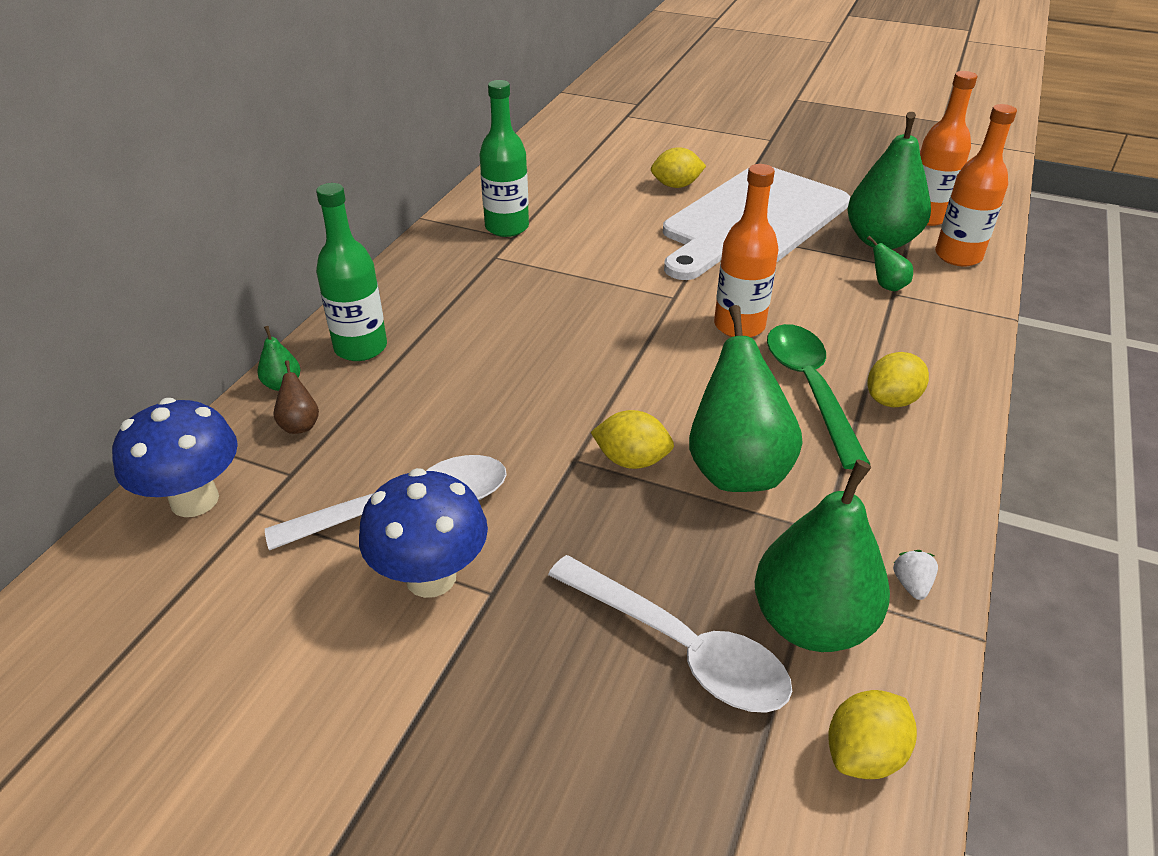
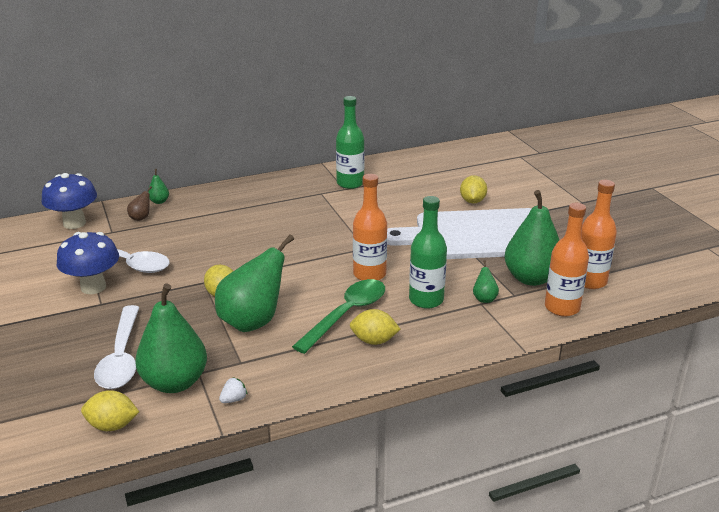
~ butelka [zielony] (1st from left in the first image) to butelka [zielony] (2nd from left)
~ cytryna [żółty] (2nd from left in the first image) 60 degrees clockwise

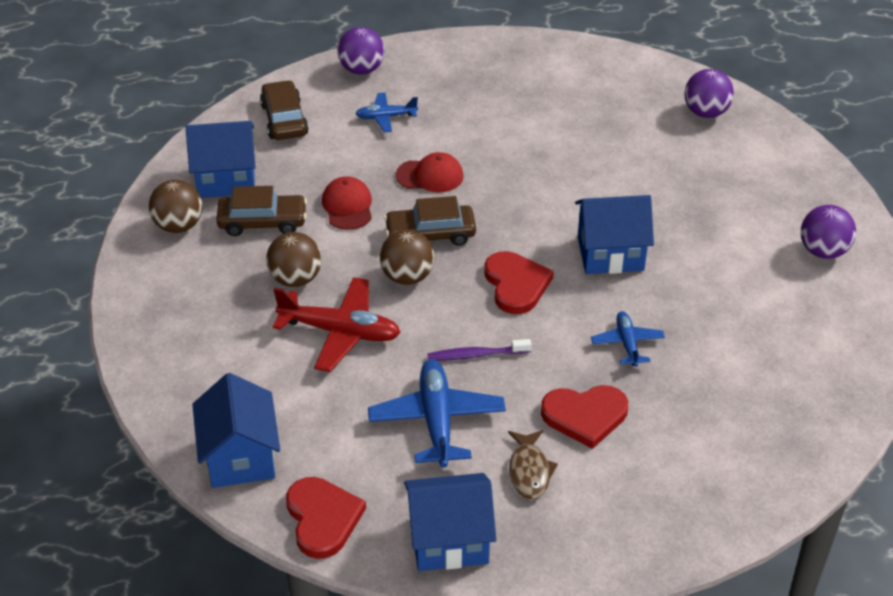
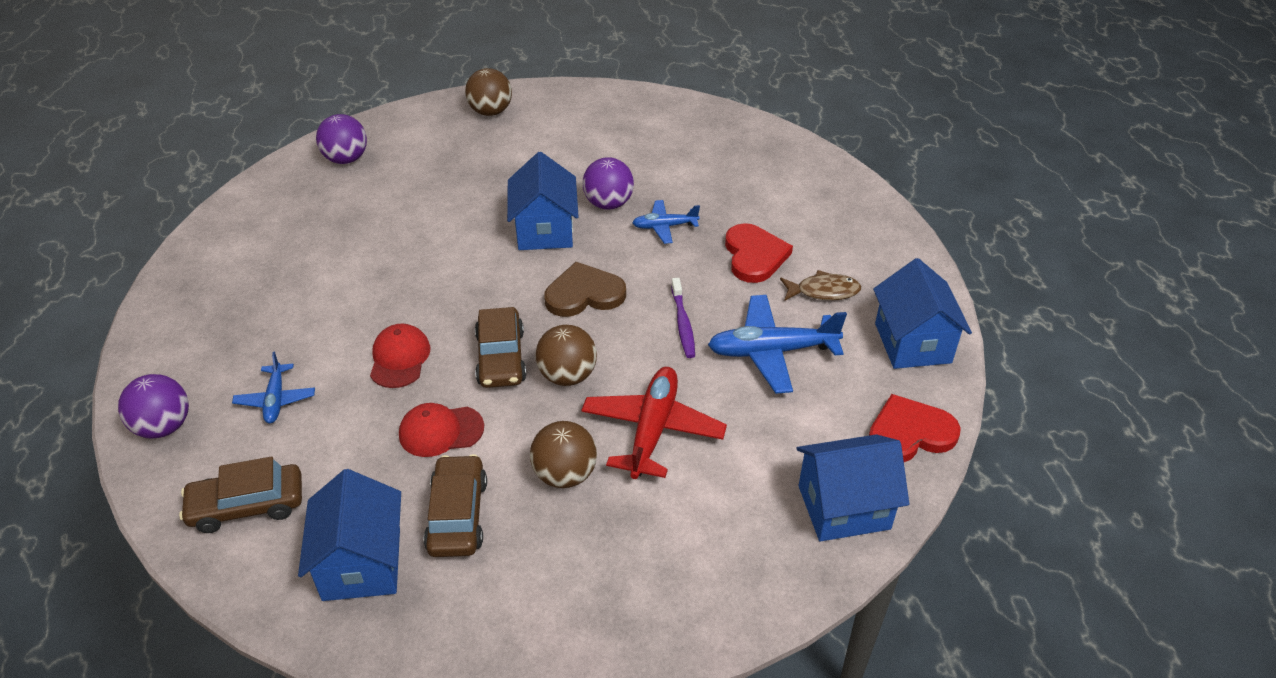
~ piłka [brązowy] (1st from left)
~ serce [czerwony] (2nd from left) to serce [brązowy]
~ piłka [fioletowy] (3rd from left)

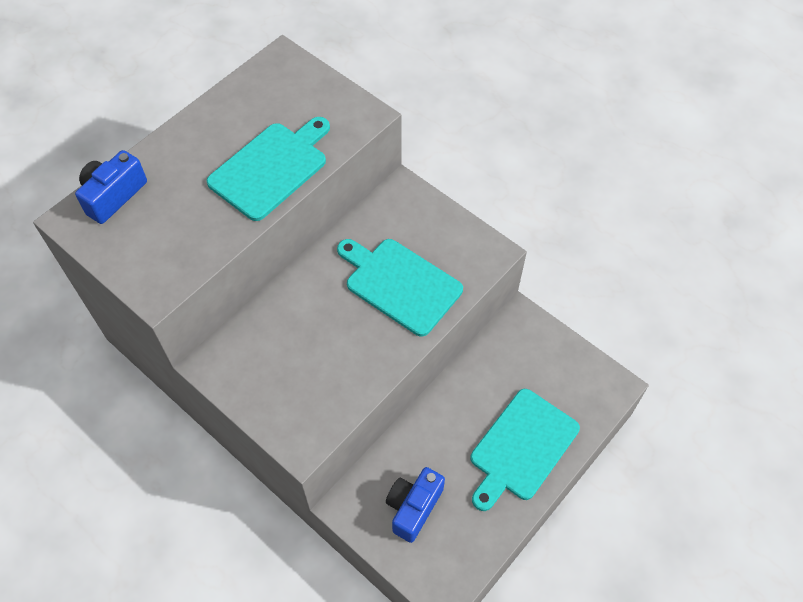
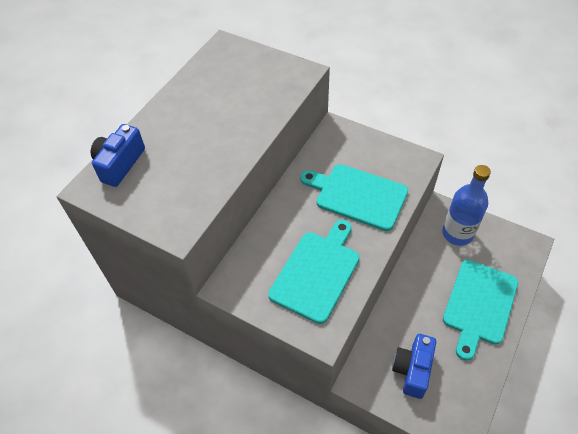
~ deska do krojenia [turkusowy] (1st from left)
+ butelka [niebieski]

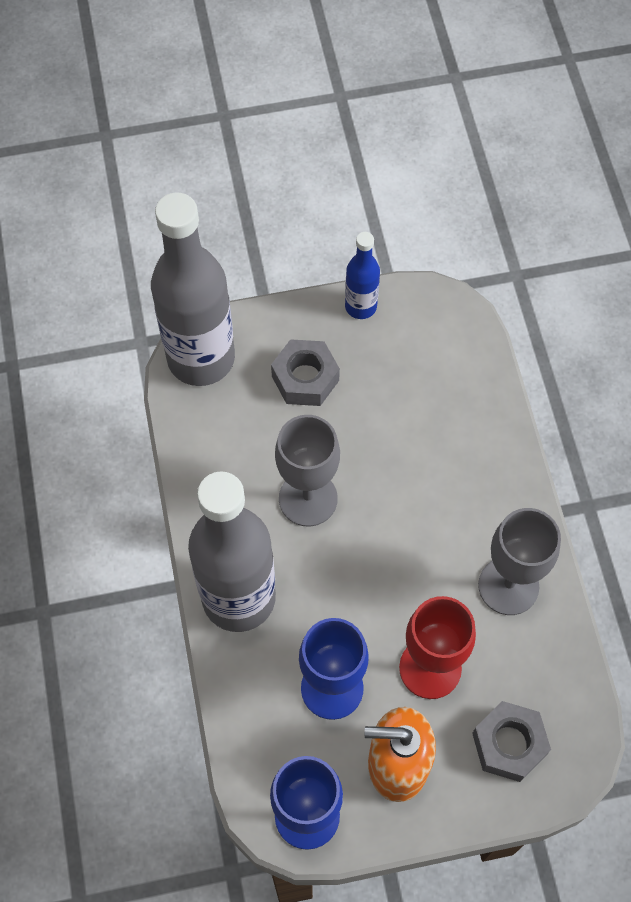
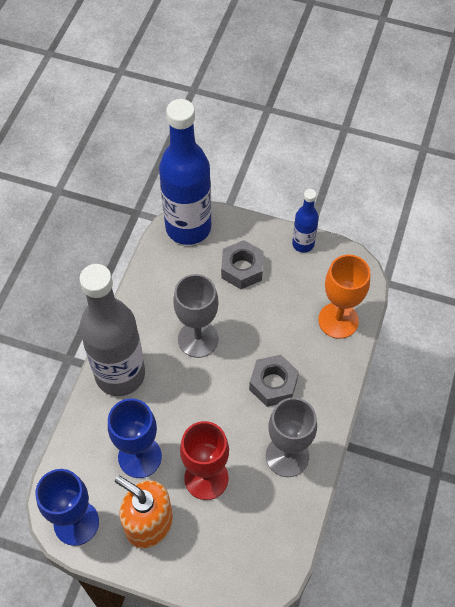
~ butelka [szary] (1st from left) to butelka [niebieski] (1st from left)
~ nakrętka [szary] (2nd from left)
+ kielich [pomarańczowy]

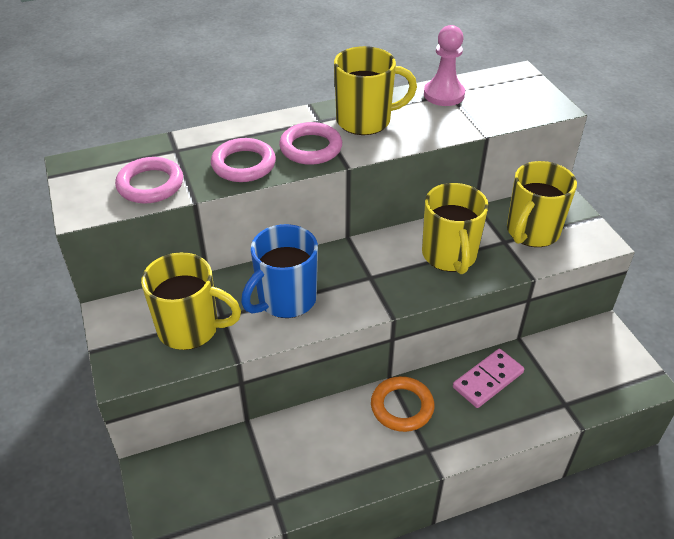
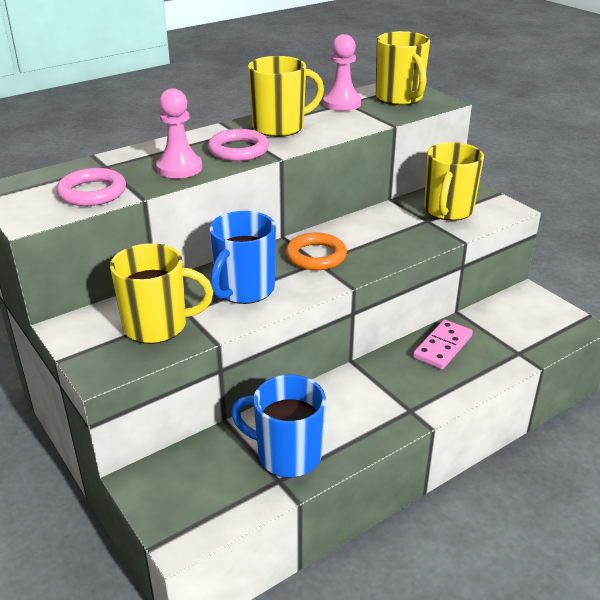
~ pierścień [różowy] (2nd from left) to pionek [różowy] (1st from left)
+ kubek [niebieski] (2nd from left)
~ pierścień [pomarańczowy]
~ kubek [żółty] (3rd from left)

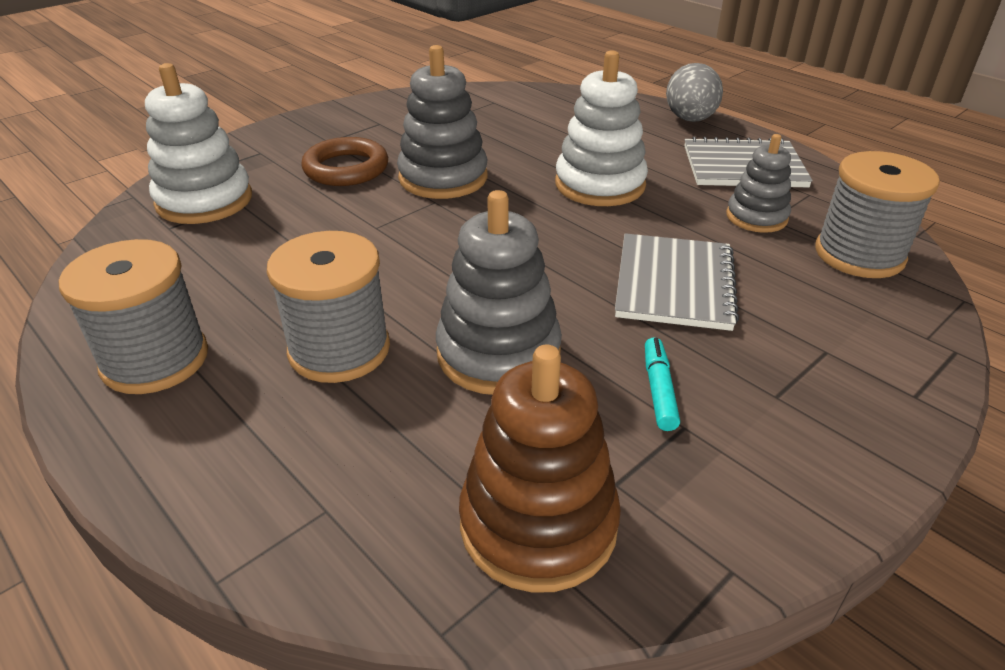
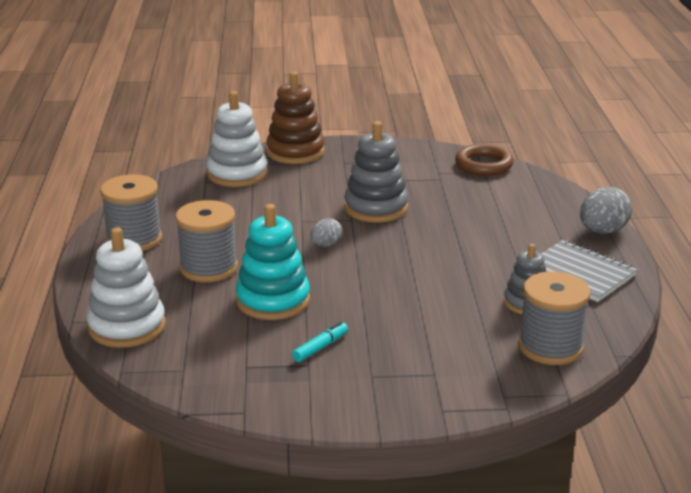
~ zabawka nakładanka [biały] (2nd from left in the first image) to zabawka nakładanka [biały] (1st from left)
~ zabawka nakładanka [szary] (2nd from left) to zabawka nakładanka [turkusowy]
~ zabawka nakładanka [brązowy]
+ jajko [szary] (1st from left)
~ pierścień [brązowy]
- zeszyt [szary] (1st from left)

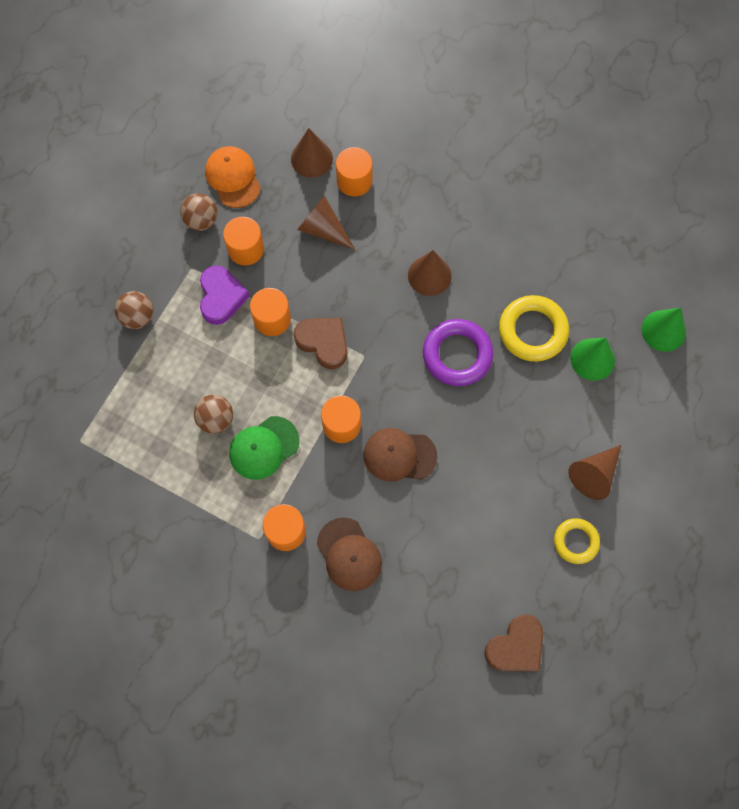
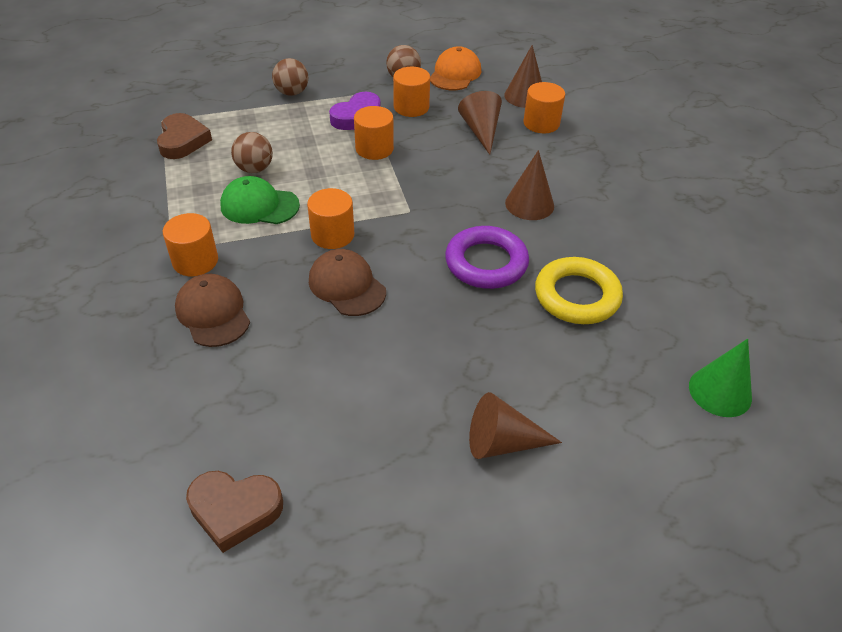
~ serce [brązowy] (1st from left)
~ czapka [brązowy] (1st from left) 135 degrees clockwise
- pierścień [żółty] (2nd from left)
- stożek [zielony] (1st from left)

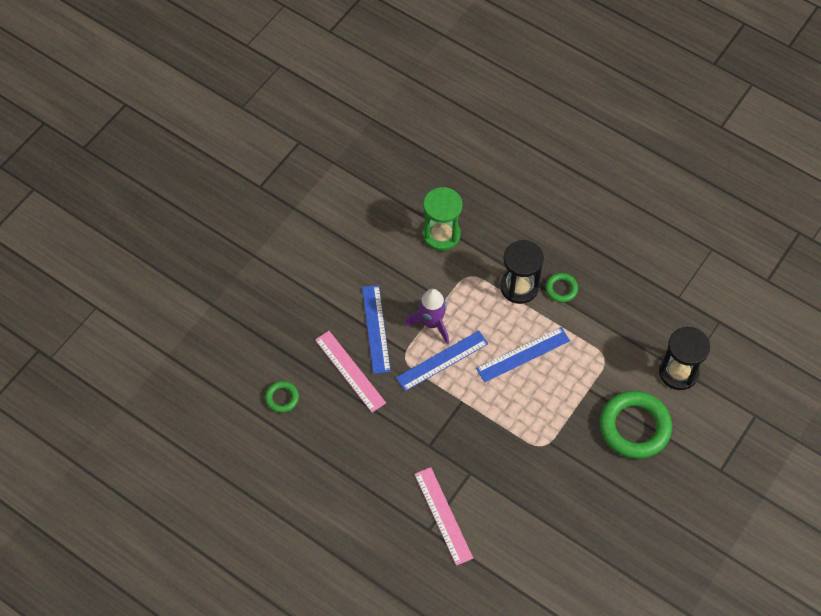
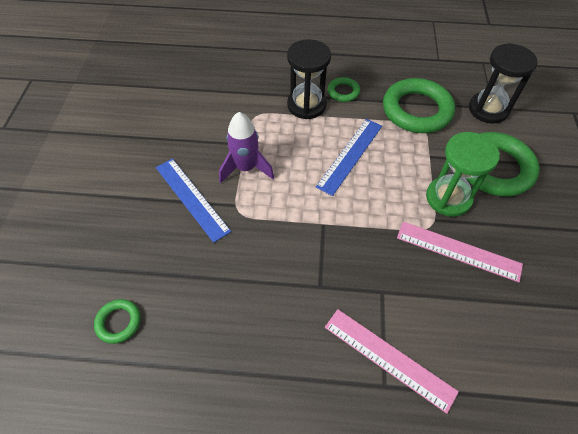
+ pierścień [zielony] (3rd from left)
~ linijka [różowy] (1st from left in the first image) to linijka [różowy] (2nd from left)
~ klepsydra [zielony]
- linijka [niebieski] (2nd from left)

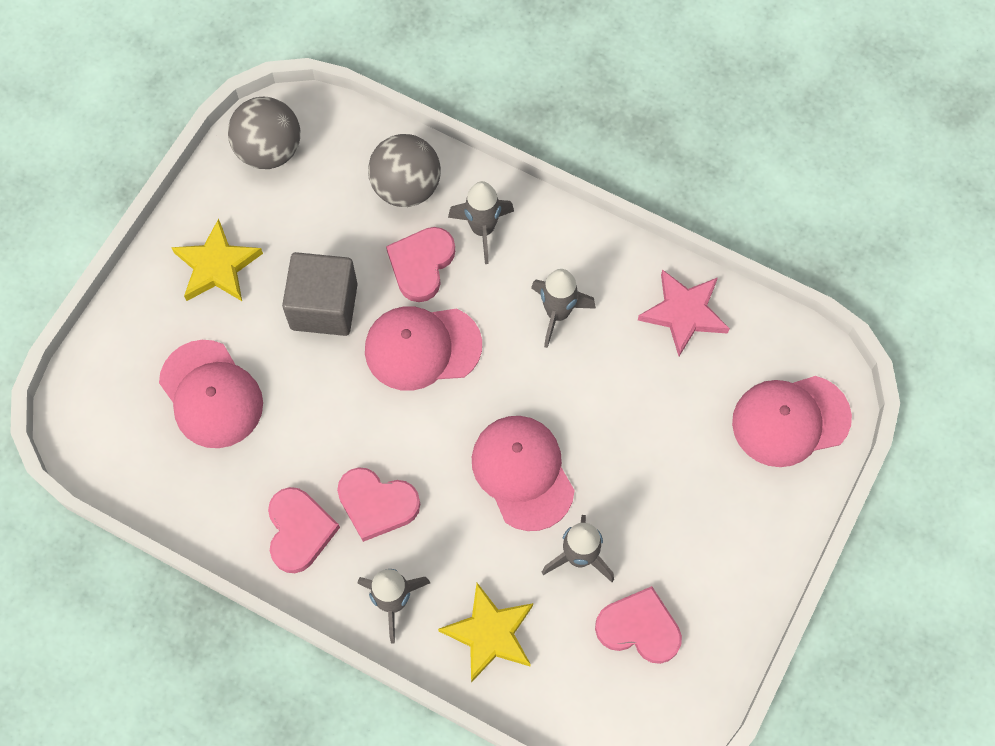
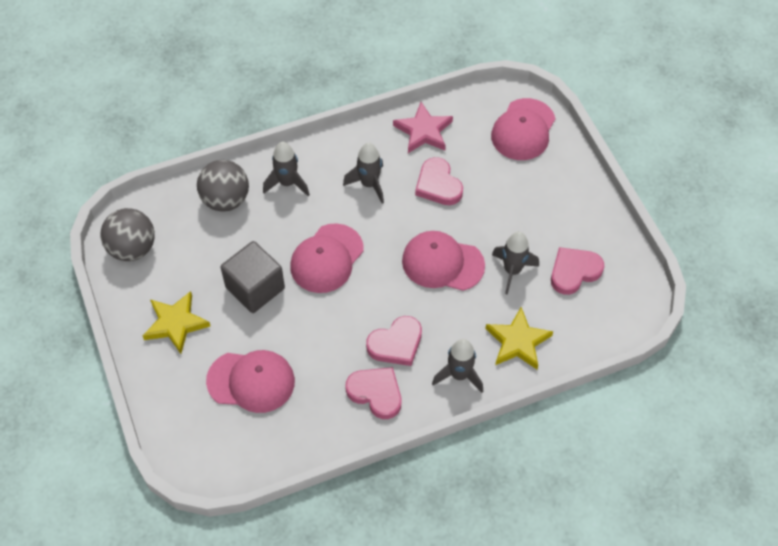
~ serce [różowy] (3rd from left)

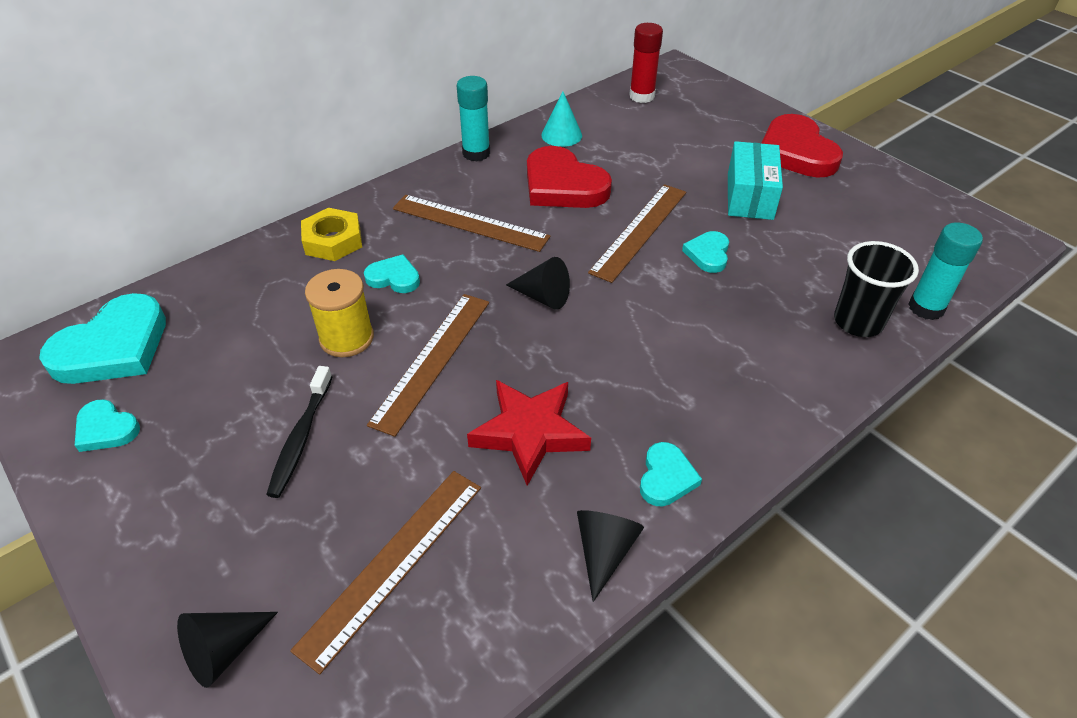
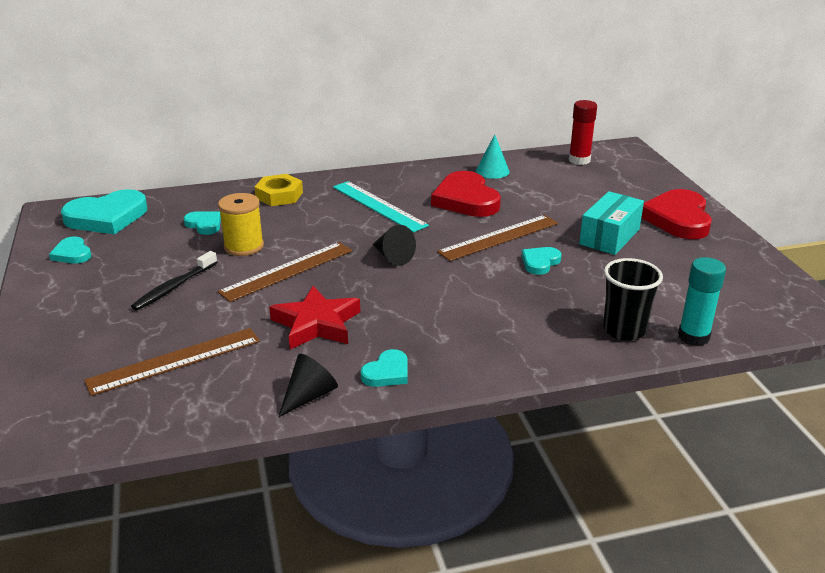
~ serce [turkusowy] (3rd from left)
~ linijka [brązowy] (3rd from left) to linijka [turkusowy]
- stożek [czarny] (1st from left)
- klej w sztyfcie [turkusowy] (1st from left)

